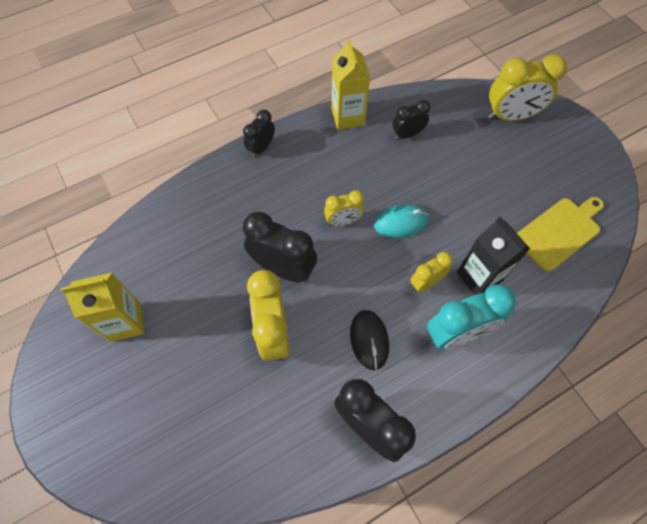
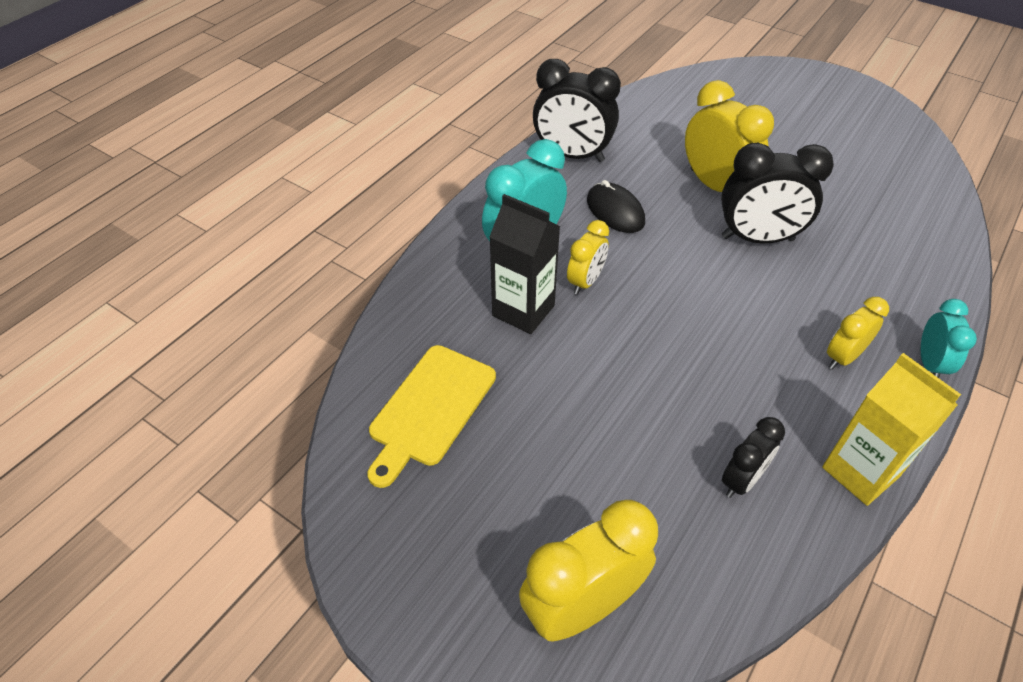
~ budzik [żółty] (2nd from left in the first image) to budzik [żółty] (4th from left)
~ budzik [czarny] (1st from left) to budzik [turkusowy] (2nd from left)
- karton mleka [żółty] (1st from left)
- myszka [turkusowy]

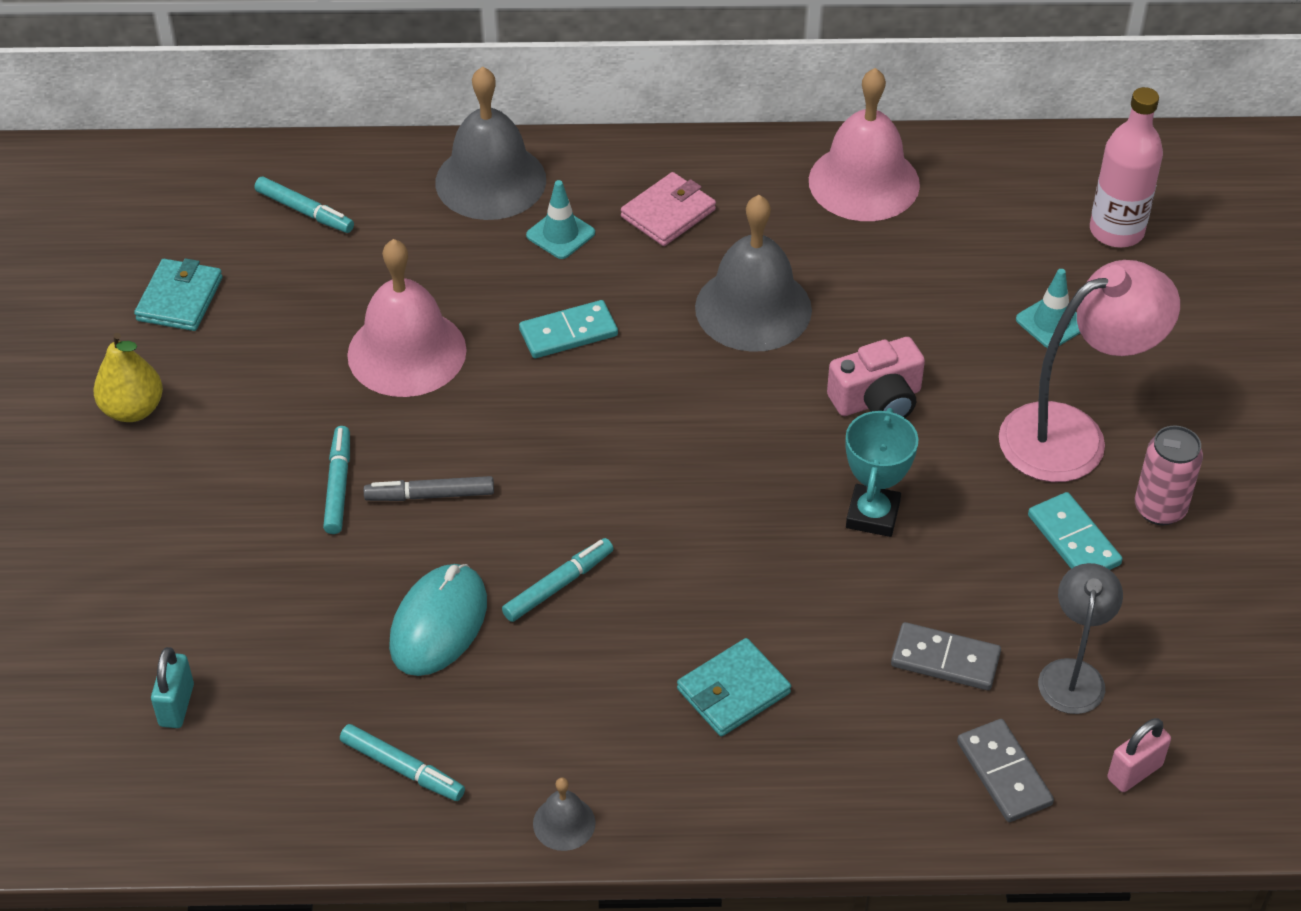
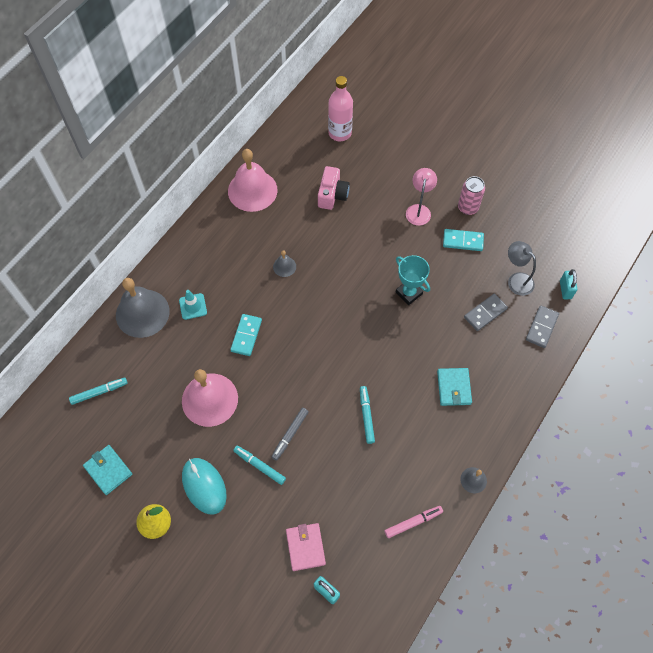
~ myszka [turkusowy]
~ dzwonek [szary] (3rd from left in the first image) x0.45
~ portfel [różowy]
~ aparat fotograficzny [różowy]
~ flamaster [turkusowy] (3rd from left) to flamaster [różowy]
~ lampka [różowy] x0.58
~ kostka domina [szary] (2nd from left) 75 degrees counterclockwise
~ kłódka [różowy] to kłódka [turkusowy] (2nd from left)
- pachołek [turkusowy] (2nd from left)

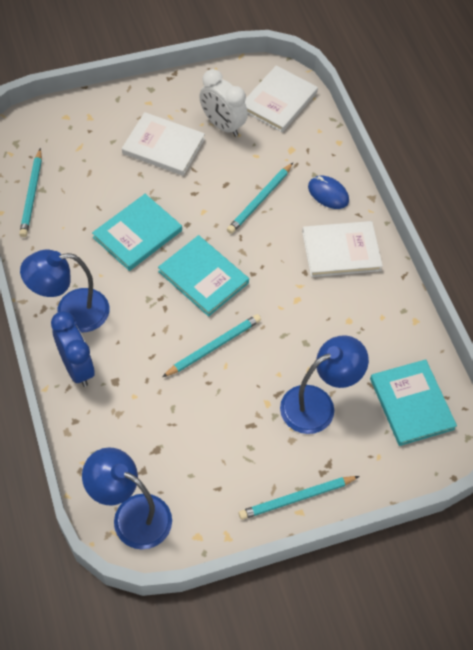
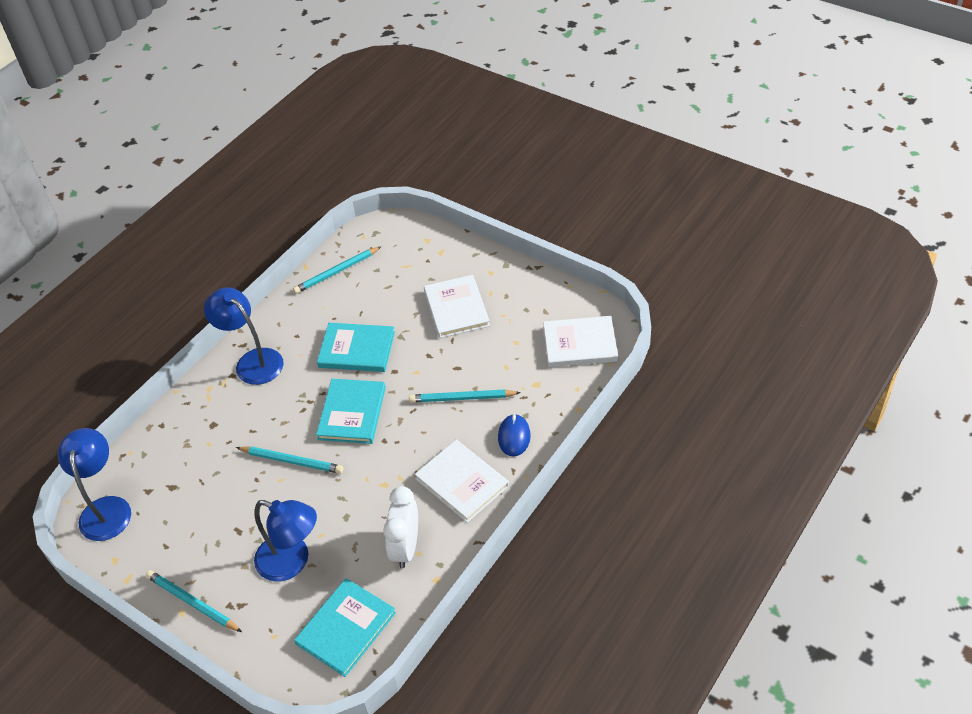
~ budzik [biały]
- budzik [niebieski]

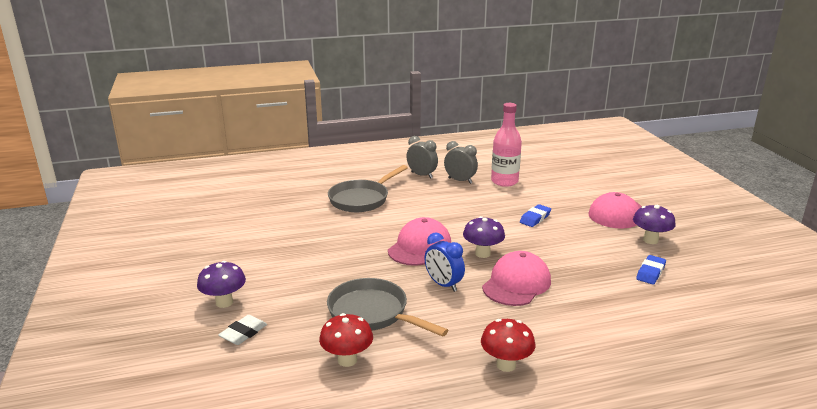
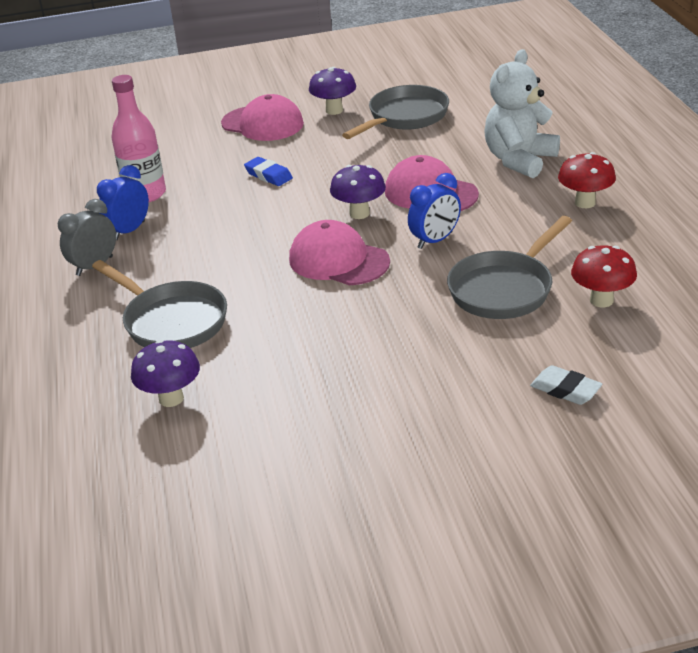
~ budzik [szary] (2nd from left) to budzik [niebieski] (1st from left)
~ grzyb [fioletowy] (1st from left)
~ gumka do mazania [niebieski] (2nd from left) to patelnia [szary] (2nd from left)
+ miś [biały]

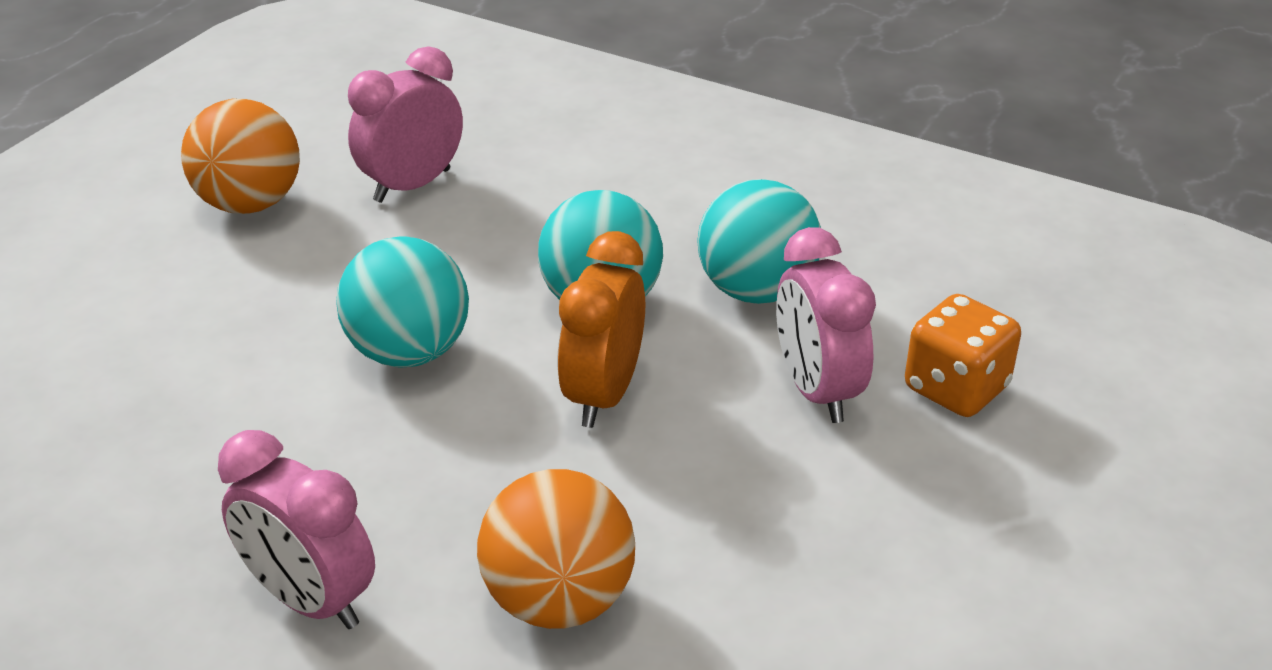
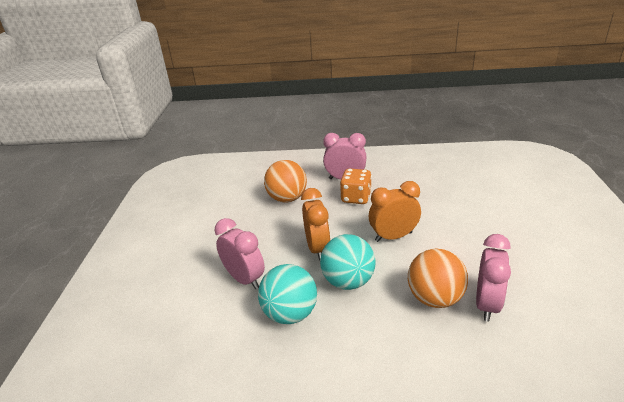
~ kostka do gry [pomarańczowy]
~ piłka [turkusowy] (1st from left) to budzik [pomarańczowy] (2nd from left)
~ piłka [pomarańczowy] (1st from left in the first image) to piłka [pomarańczowy] (2nd from left)

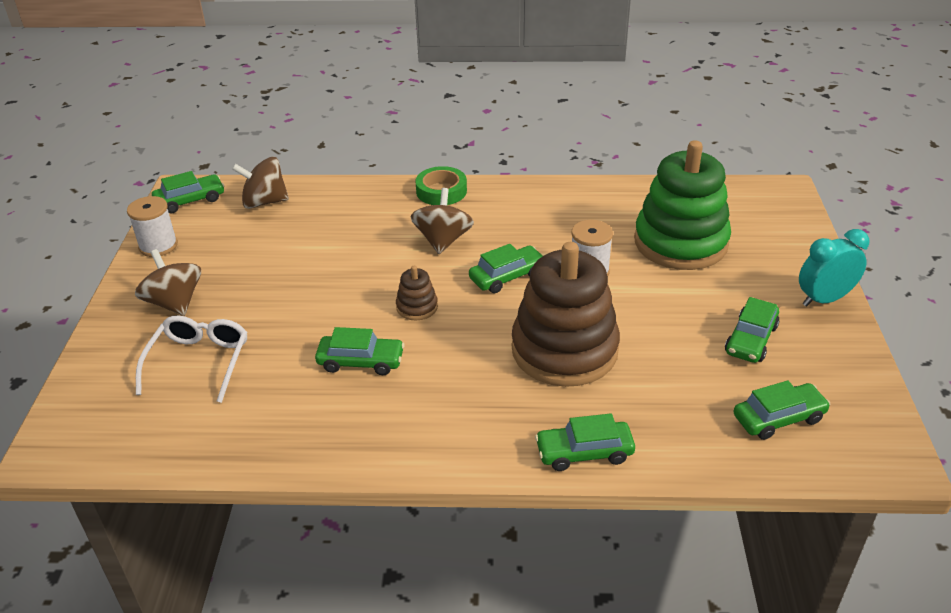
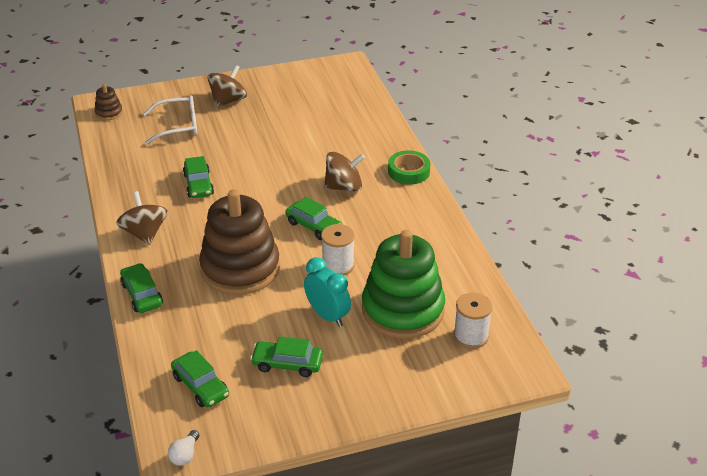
~ zabawka nakładanka [brązowy] (1st from left)
~ bączek [brązowy] (2nd from left in the first image) to bączek [brązowy] (1st from left)
+ żarówka [biały]
~ budzik [turkusowy]
~ szpulka [biały] (1st from left in the first image) to szpulka [biały] (2nd from left)
- samochód [zielony] (1st from left)

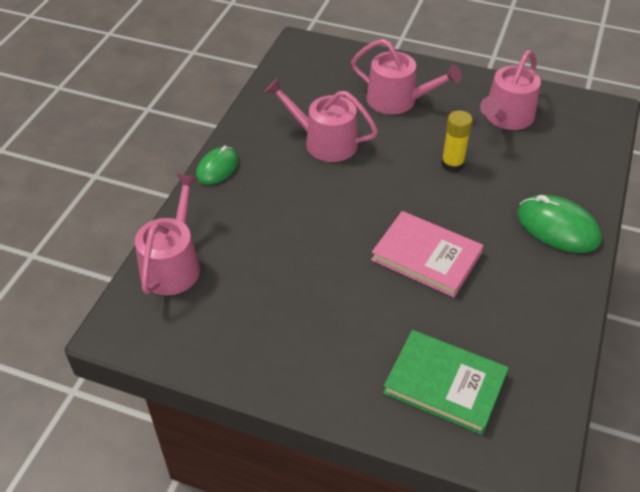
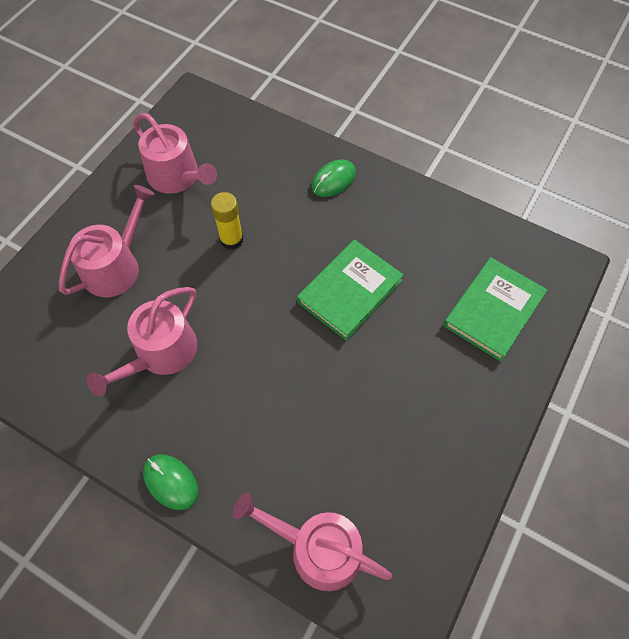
~ książka [różowy] to książka [zielony] (1st from left)
~ myszka [zielony] (2nd from left) x0.66

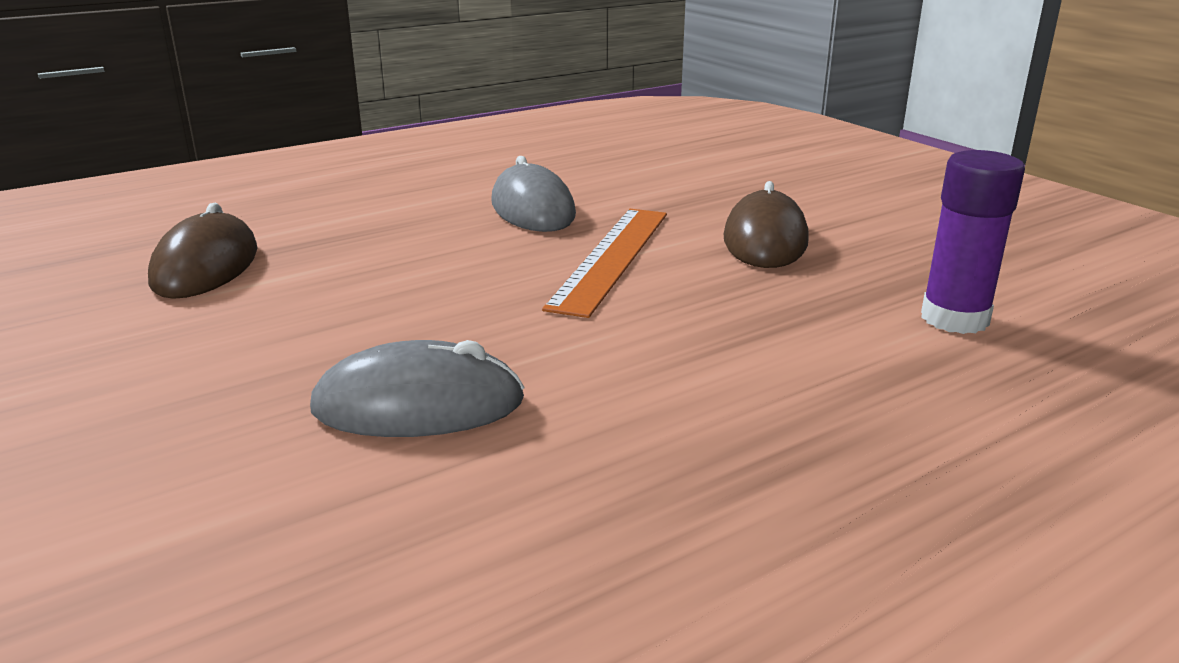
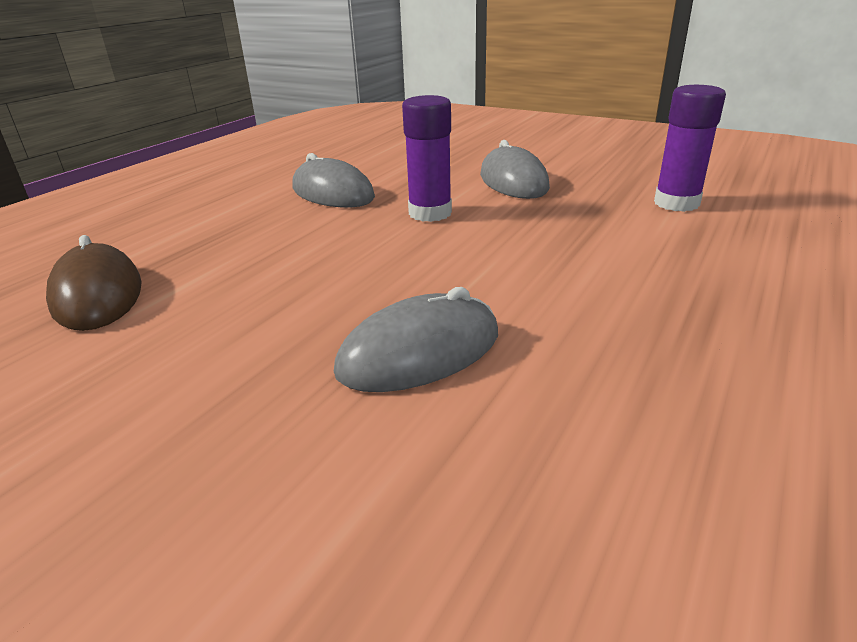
~ linijka [pomarańczowy] to klej w sztyfcie [fioletowy] (1st from left)
~ myszka [brązowy] (2nd from left) to myszka [szary] (3rd from left)

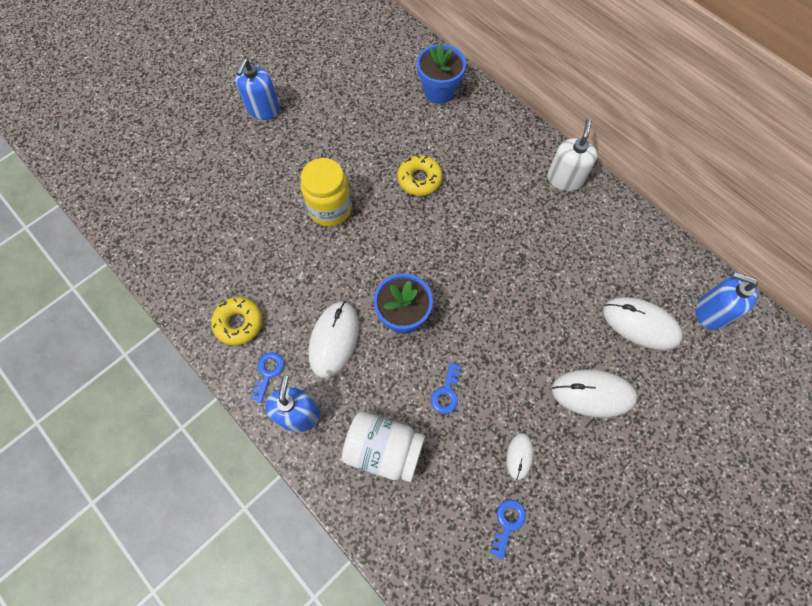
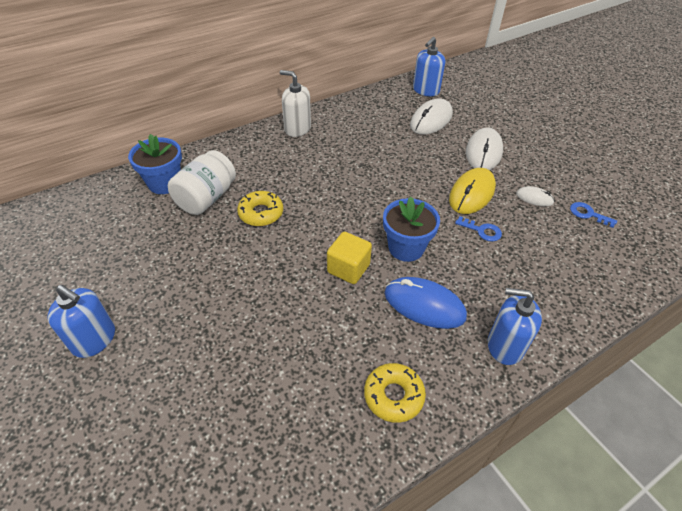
~ słoik [biały]
+ sześcian [żółty]
~ myszka [biały] (1st from left) to myszka [niebieski]
+ myszka [żółty]
- klucz [niebieski] (1st from left)
- słoik [żółty]

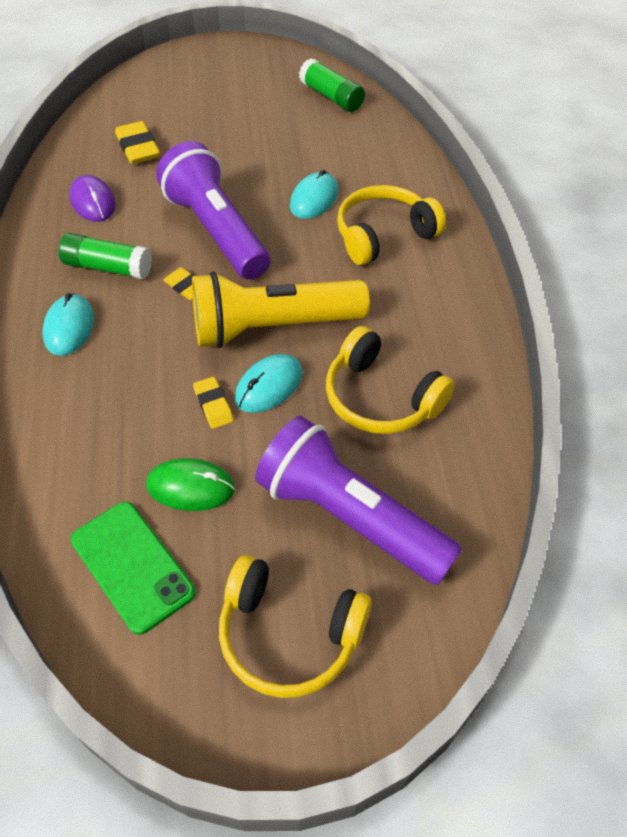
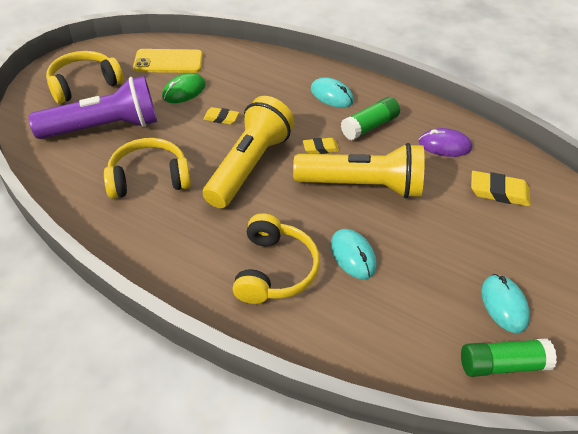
~ telefon [zielony] to telefon [żółty]
~ latarka [fioletowy] (1st from left) to latarka [żółty] (2nd from left)
~ myszka [turkusowy] (2nd from left in the first image) to myszka [turkusowy] (3rd from left)

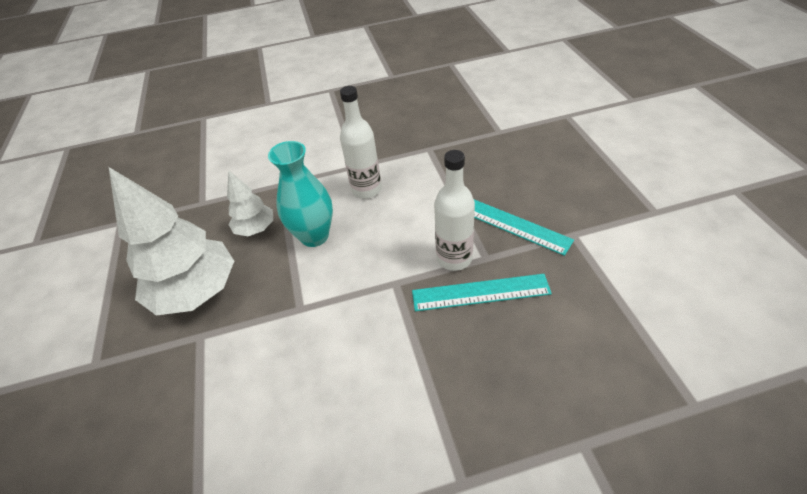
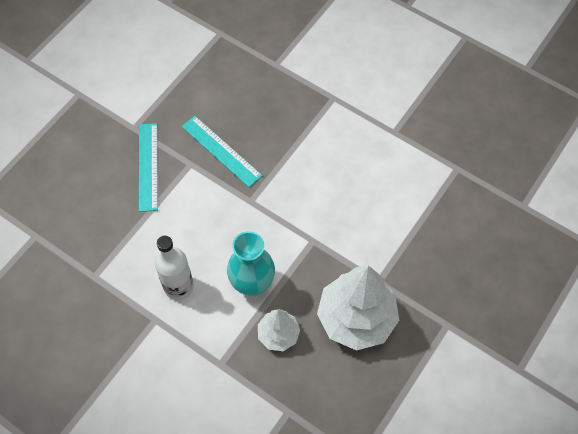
- butelka [biały] (2nd from left)

